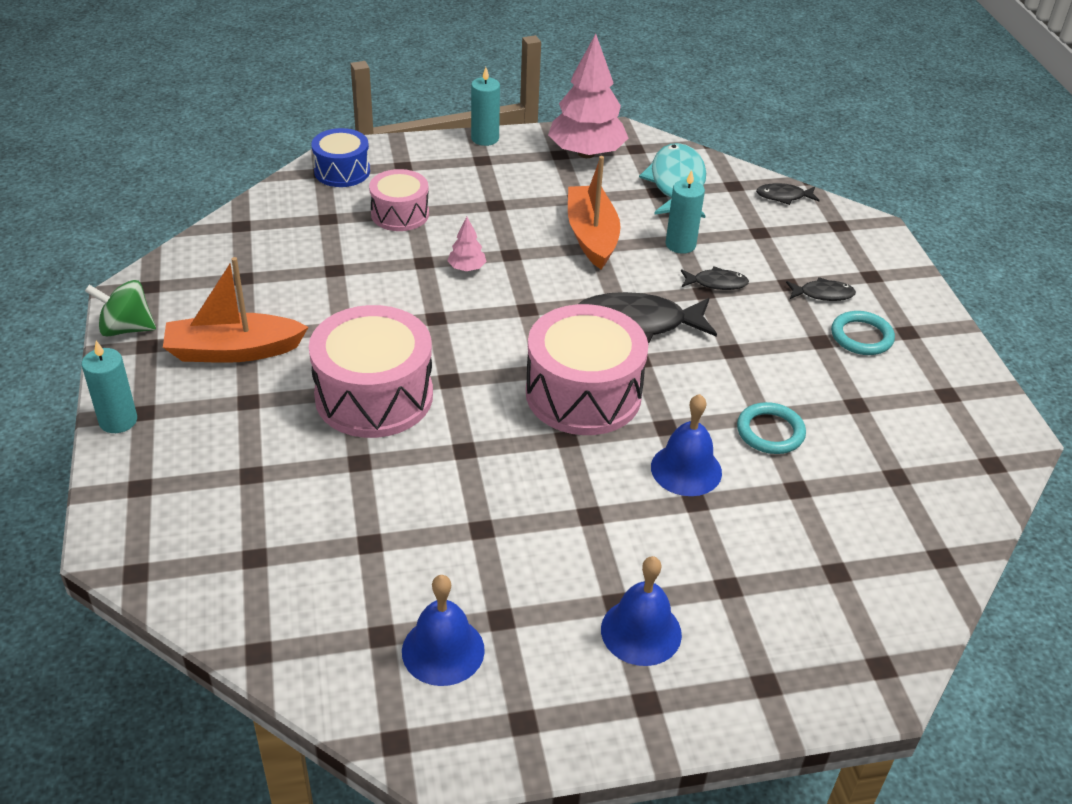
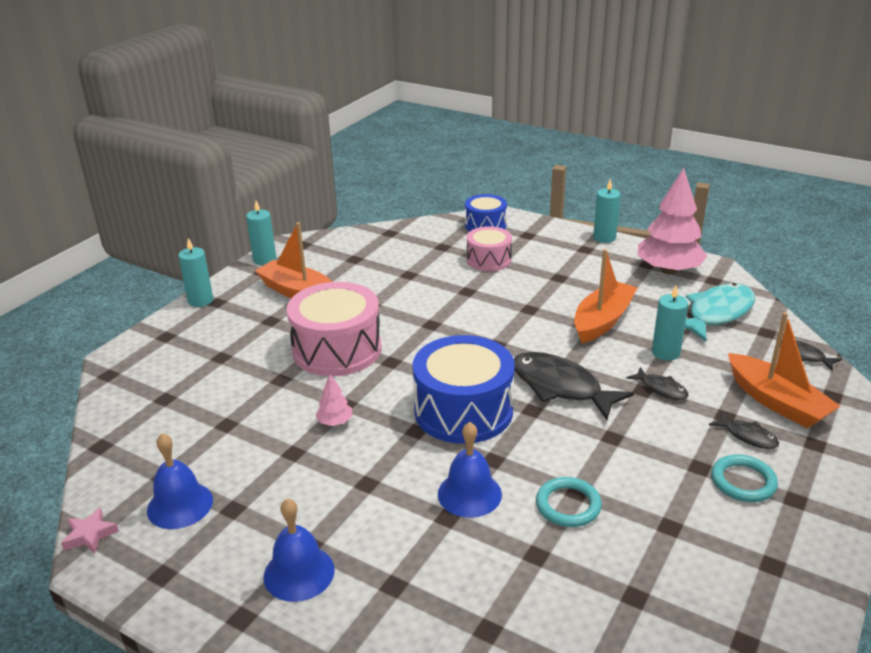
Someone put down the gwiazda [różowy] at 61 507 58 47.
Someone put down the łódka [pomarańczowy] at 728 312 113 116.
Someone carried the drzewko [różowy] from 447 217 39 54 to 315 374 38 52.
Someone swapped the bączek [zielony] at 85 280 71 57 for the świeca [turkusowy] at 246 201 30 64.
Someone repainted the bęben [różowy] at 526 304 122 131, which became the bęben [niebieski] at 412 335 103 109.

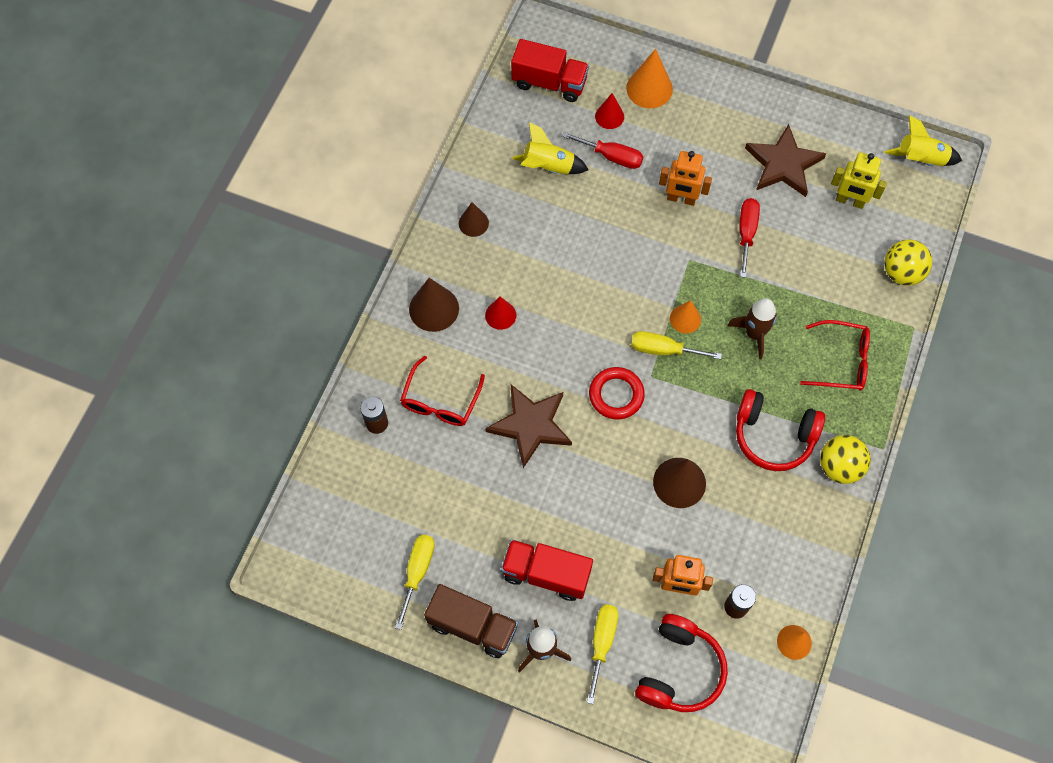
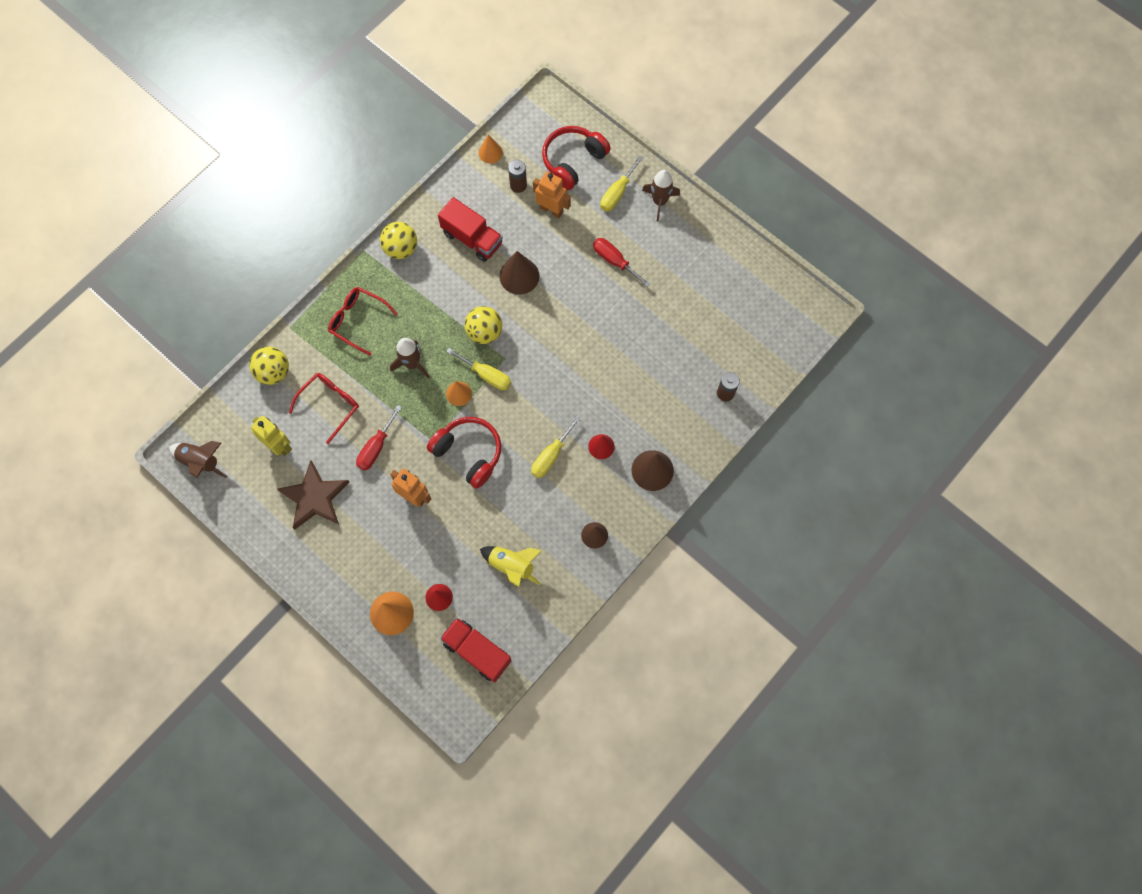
Someone took away the ciężarówka [brązowy] at 424 584 94 74.
Someone took away the gwiazda [brązowy] at 485 384 87 84.
Someone took away the pierścień [czerwony] at 589 367 56 52.
Someone put down the piłka [żółty] at 465 306 37 38.
Someone carried the śrubokręt [żółty] from 395 534 40 96 to 531 416 50 62.
Someone carried the okulary [czerwony] from 400 356 85 70 to 289 373 70 71.
Someone carried the ciężarówka [czerwony] from 501 539 92 62 to 438 197 65 65.
Someone carried the śrubokręt [czerwony] from 562 132 81 37 to 593 238 57 49.
Someone carried the słuchawki [czerwony] from 736 389 89 82 to 427 417 74 72.
Someone repainted the rakieta [żółty] at 884 115 78 51, which became the rakieta [brązowy] at 169 441 59 37.

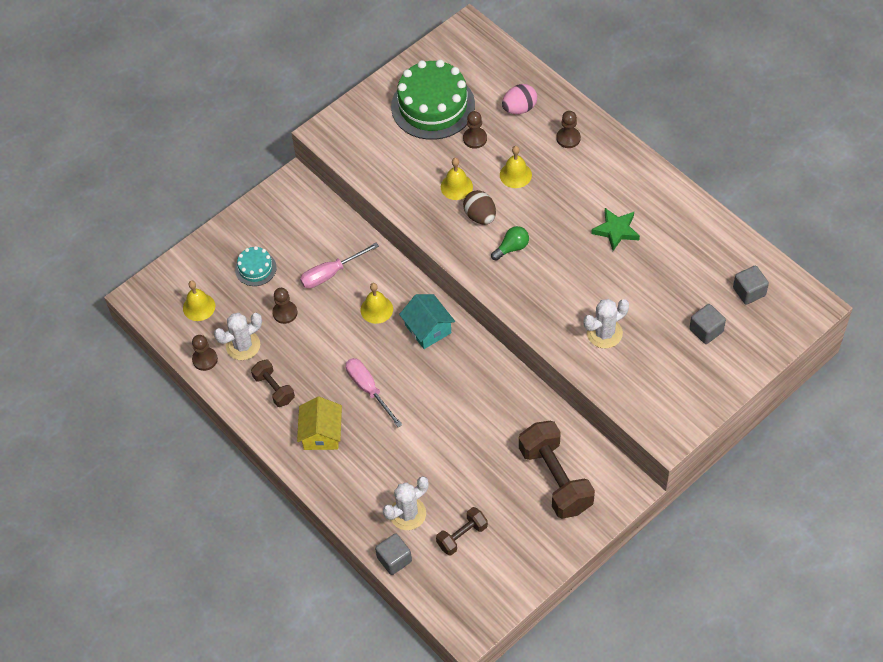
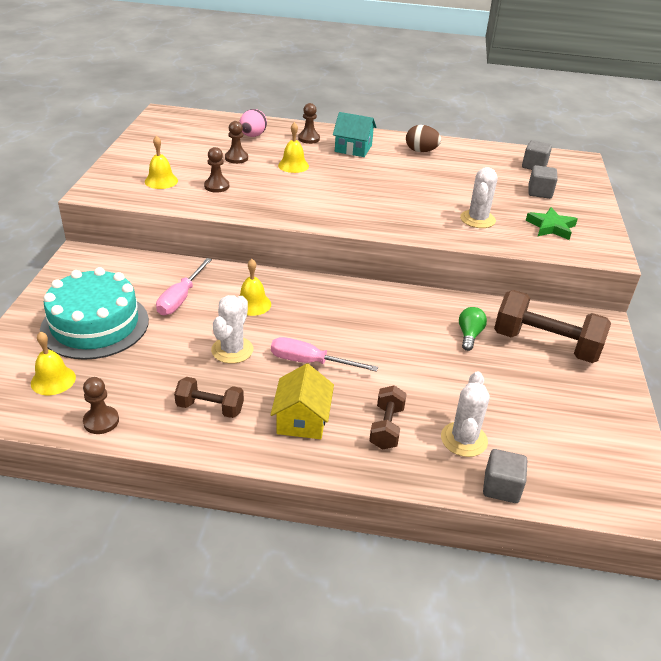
Someone took away the tort [zielony] at 391 59 84 81.
Someone carried the kaktus [biały] from 214 313 48 47 to 211 295 42 69.
Someone carried the pionek [brązowy] from 272 288 25 36 to 204 147 25 46.
Someone carried the domek [turkusowy] from 399 294 56 55 to 333 112 43 45.
Someone carried the hantel [brązowy] from 436 507 52 49 to 369 385 38 65.
Someone carried the dzwonek [żółty] from 441 158 32 42 to 145 135 33 54.
Someone carried the jajko [brązowy] from 463 190 33 34 to 406 125 35 27.
Someone carried the żarówka [zielony] from 491 226 38 35 to 459 307 28 44.
Someone carried the gwiazda [zielony] from 591 208 49 43 to 526 207 51 33.
Someone rotated the domek [żółty] at 297 397 45 53 by 45 degrees clockwise.
Someone scaled the tort [turkusowy] at 235 246 41 40 by 2.08.

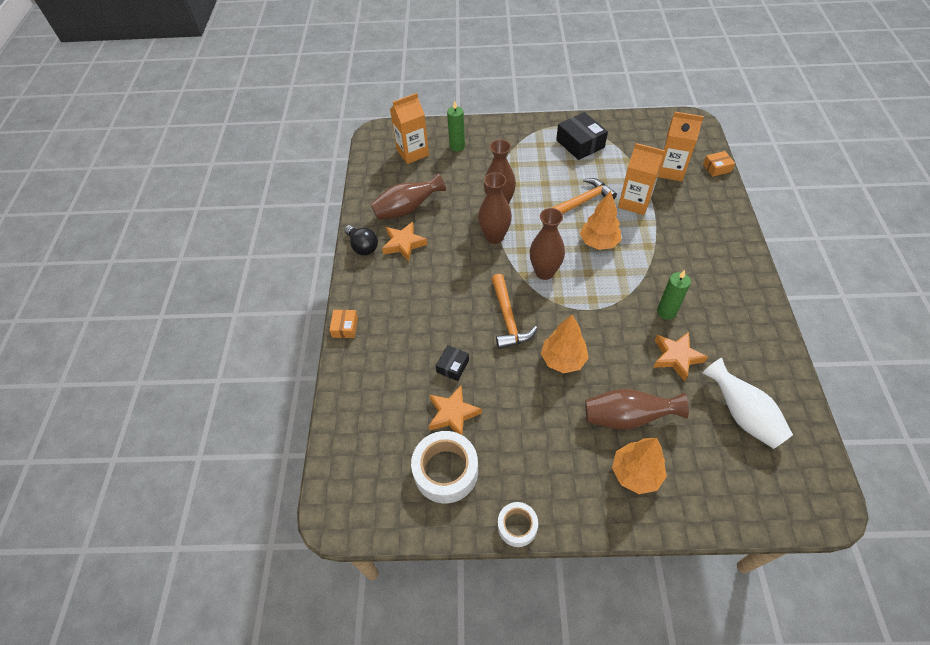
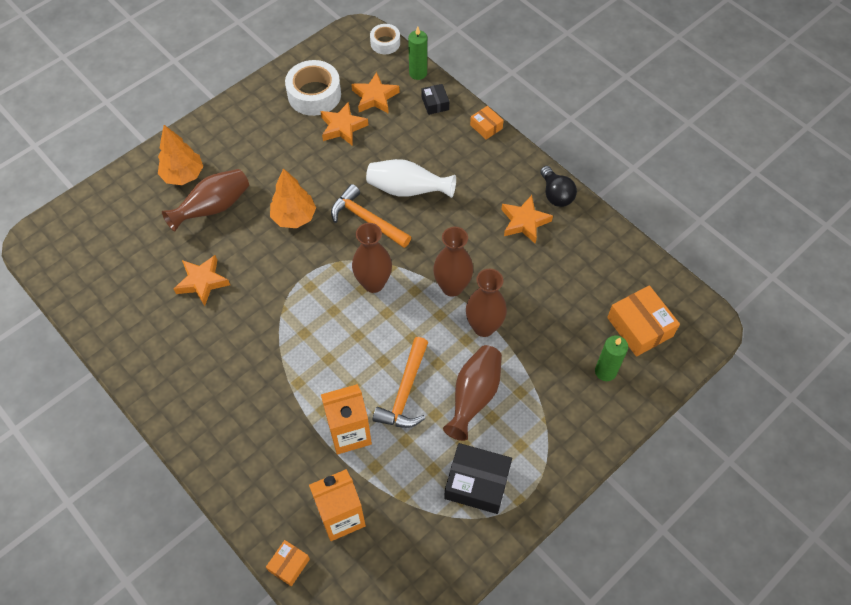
Someone took away the drzewko [pomarańczowy] at 580 191 42 59.
Someone put down the gwiazda [pomarańczowy] at 351 72 49 42.
Someone carried the wazon [brązowy] from 371 173 75 47 to 443 345 59 96.
Someone carried the pudełko [czarny] from 436 345 33 36 to 422 84 27 31.
Someone carried the taśma klejąca [biały] from 498 502 40 45 to 370 24 30 30.
Someone carried the świeca [zielony] from 657 270 34 50 to 408 26 19 54.
Someone carried the wazon [biały] from 702 358 91 91 to 366 159 90 39.
Someone swapped the karton mleka [pomarańczowy] at 390 93 39 71 for the pudełko [pomarańczowy] at 607 285 73 72.
Someone rotated the żarówka [czarny] at 344 225 34 30 by 120 degrees counterclockwise.

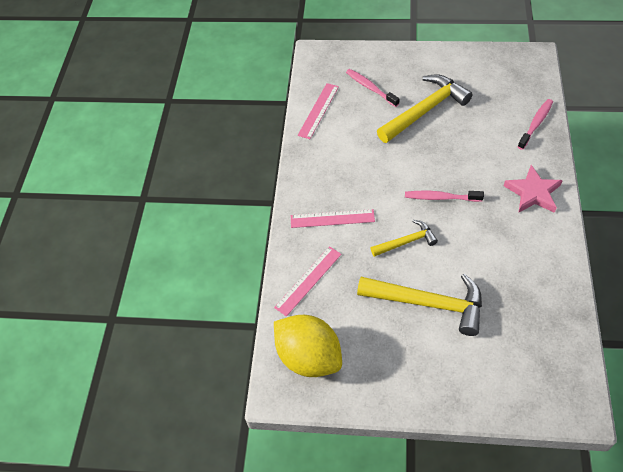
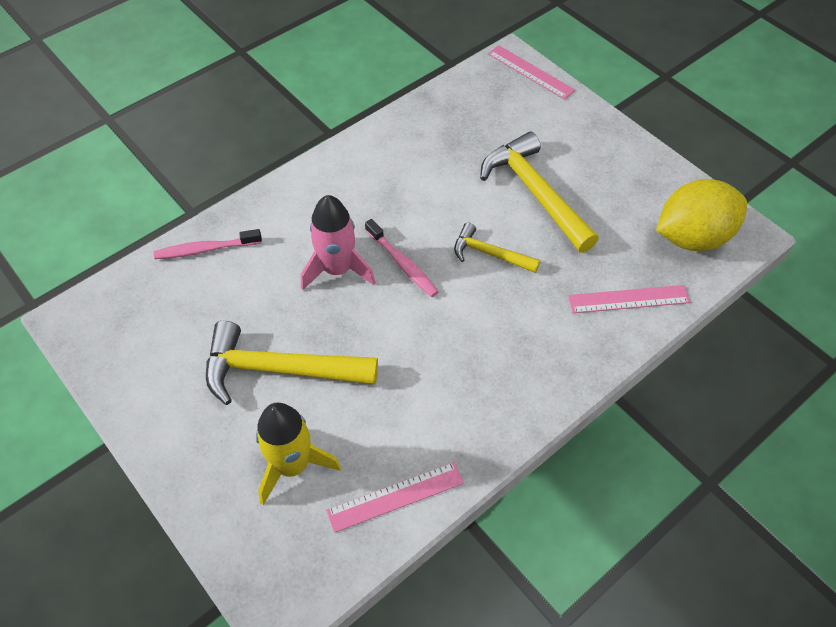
Someone took away the gwiazda [różowy] at 504 165 59 48.
Someone put down the rakieta [różowy] at 301 195 75 95.
Someone carried the linijka [różowy] from 291 209 84 19 to 488 45 87 55.
Someone swapped the szczoteczka do zębów [różowy] at 346 69 54 38 for the rakieta [żółty] at 256 403 85 102.
Someone rotated the cytryna [żółty] at 274 315 68 62 by 75 degrees clockwise.

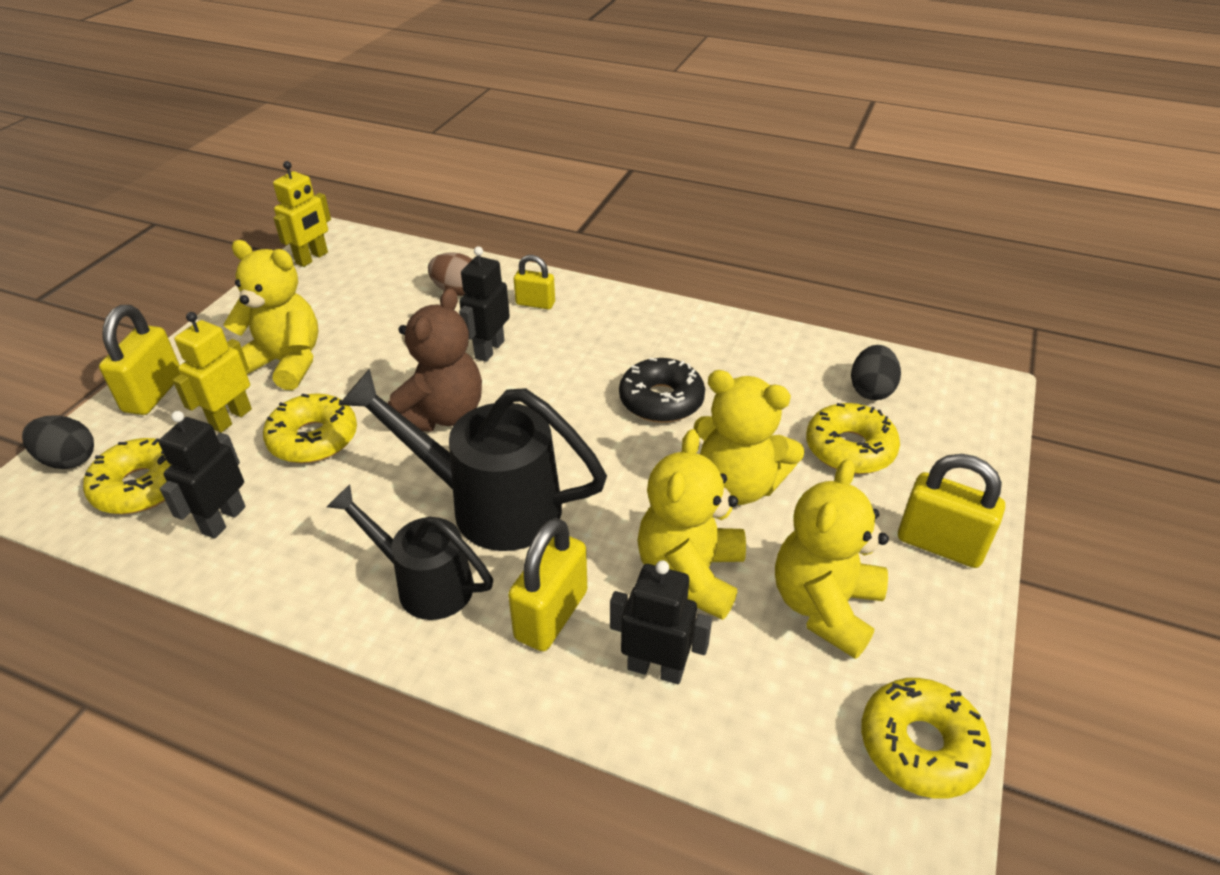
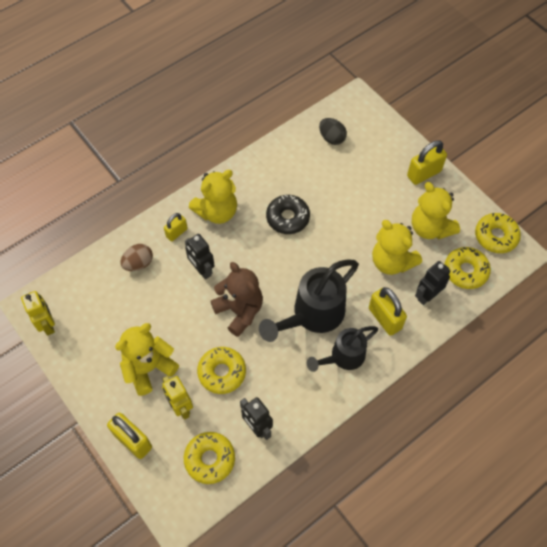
Someone took away the jajko [czarny] at 22 415 72 54.
Someone carried the miś [żółty] from 693 370 112 135 to 189 170 48 54.
Someone carried the donut [żółty] from 806 403 94 71 to 445 247 46 42.

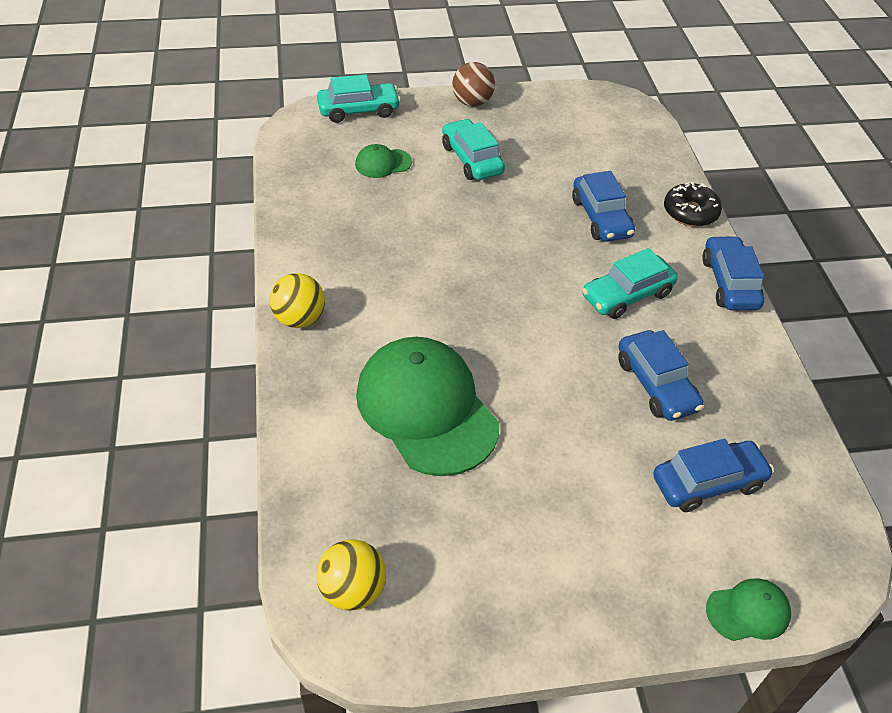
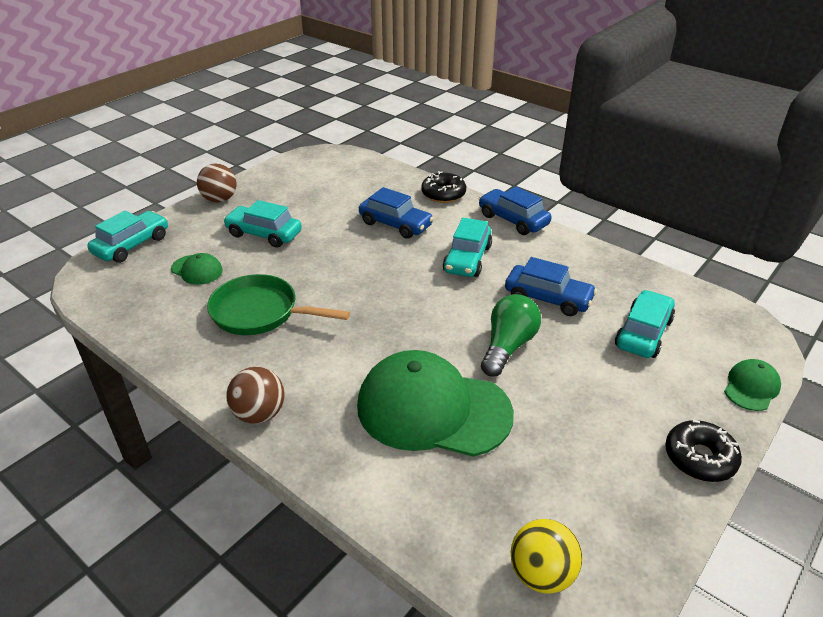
Someone put down the patelnia [zielony] at 207 274 143 61.
Someone put down the żarówka [zielony] at 481 294 60 82.
Someone put down the donut [czarny] at 665 420 77 62.
Someone repainted the piłka [żółty] at 269 273 56 55, which became the piłka [brązowy] at 226 367 59 57.
Someone repainted the samochód [niebieski] at 653 439 121 73, which became the samochód [turkusowy] at 615 290 60 68.
Someone rotated the czapka [zielony] at 355 144 57 34 by 90 degrees counterclockwise.

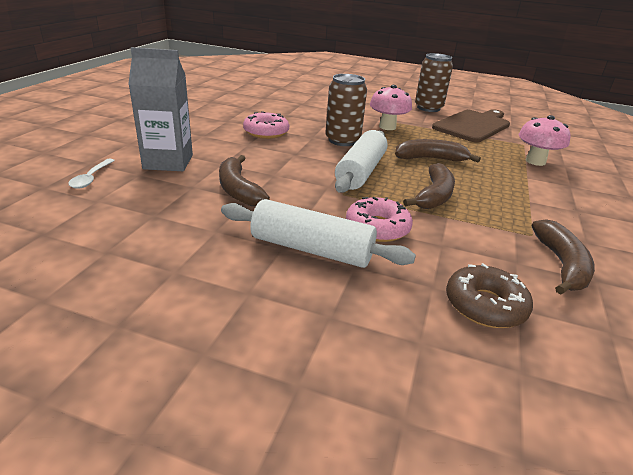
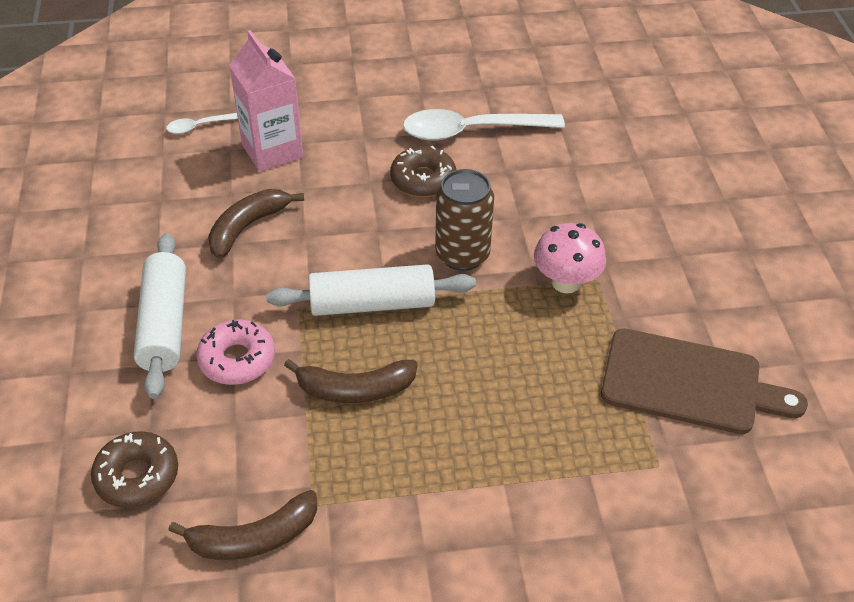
Someone took away the banan [brązowy] at 395 139 86 24.
Someone took away the puszka [brązowy] at 415 53 38 59.
Someone took away the grzyb [różowy] at 519 115 51 51.
Someone put down the łyżka [biały] at 403 109 162 31.
Someone repainted the karton mleka [szary] at 128 47 65 124, which became the karton mleka [różowy] at 229 30 74 142.
Someone repainted the donut [różowy] at 243 111 46 28, which became the donut [brązowy] at 390 146 66 51.

